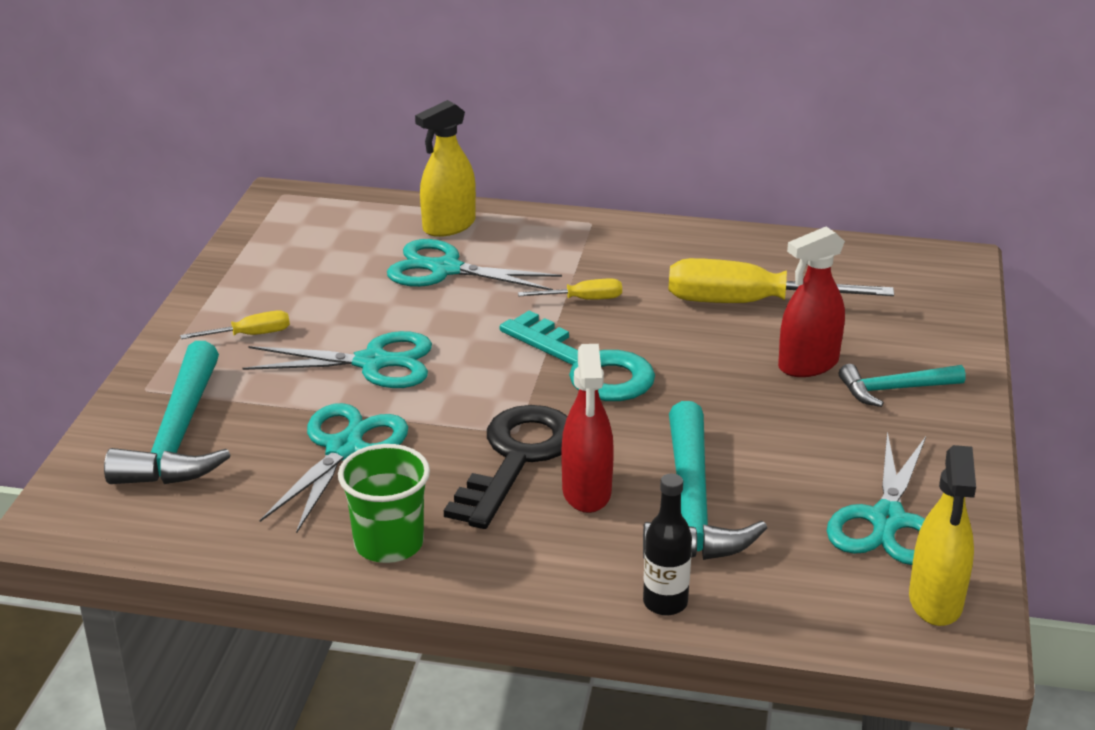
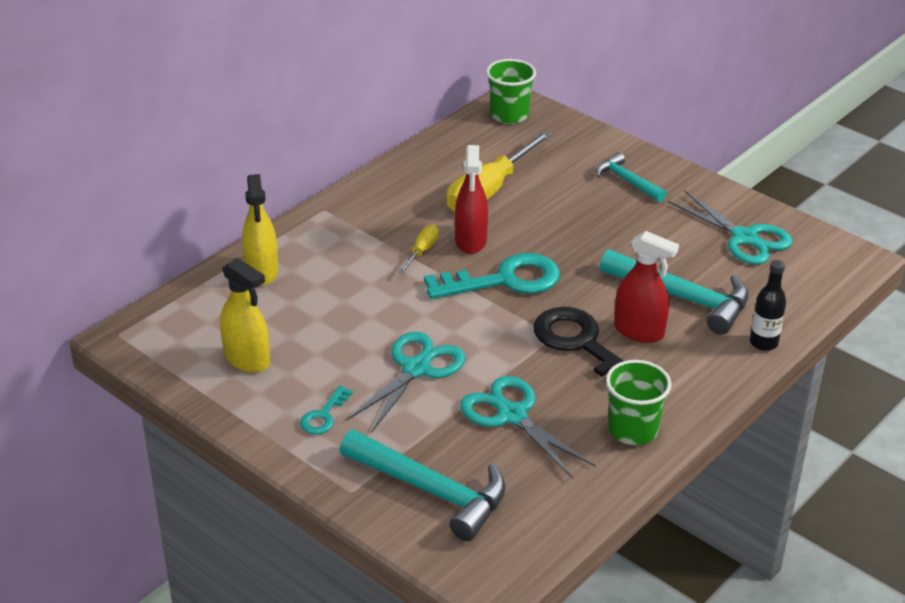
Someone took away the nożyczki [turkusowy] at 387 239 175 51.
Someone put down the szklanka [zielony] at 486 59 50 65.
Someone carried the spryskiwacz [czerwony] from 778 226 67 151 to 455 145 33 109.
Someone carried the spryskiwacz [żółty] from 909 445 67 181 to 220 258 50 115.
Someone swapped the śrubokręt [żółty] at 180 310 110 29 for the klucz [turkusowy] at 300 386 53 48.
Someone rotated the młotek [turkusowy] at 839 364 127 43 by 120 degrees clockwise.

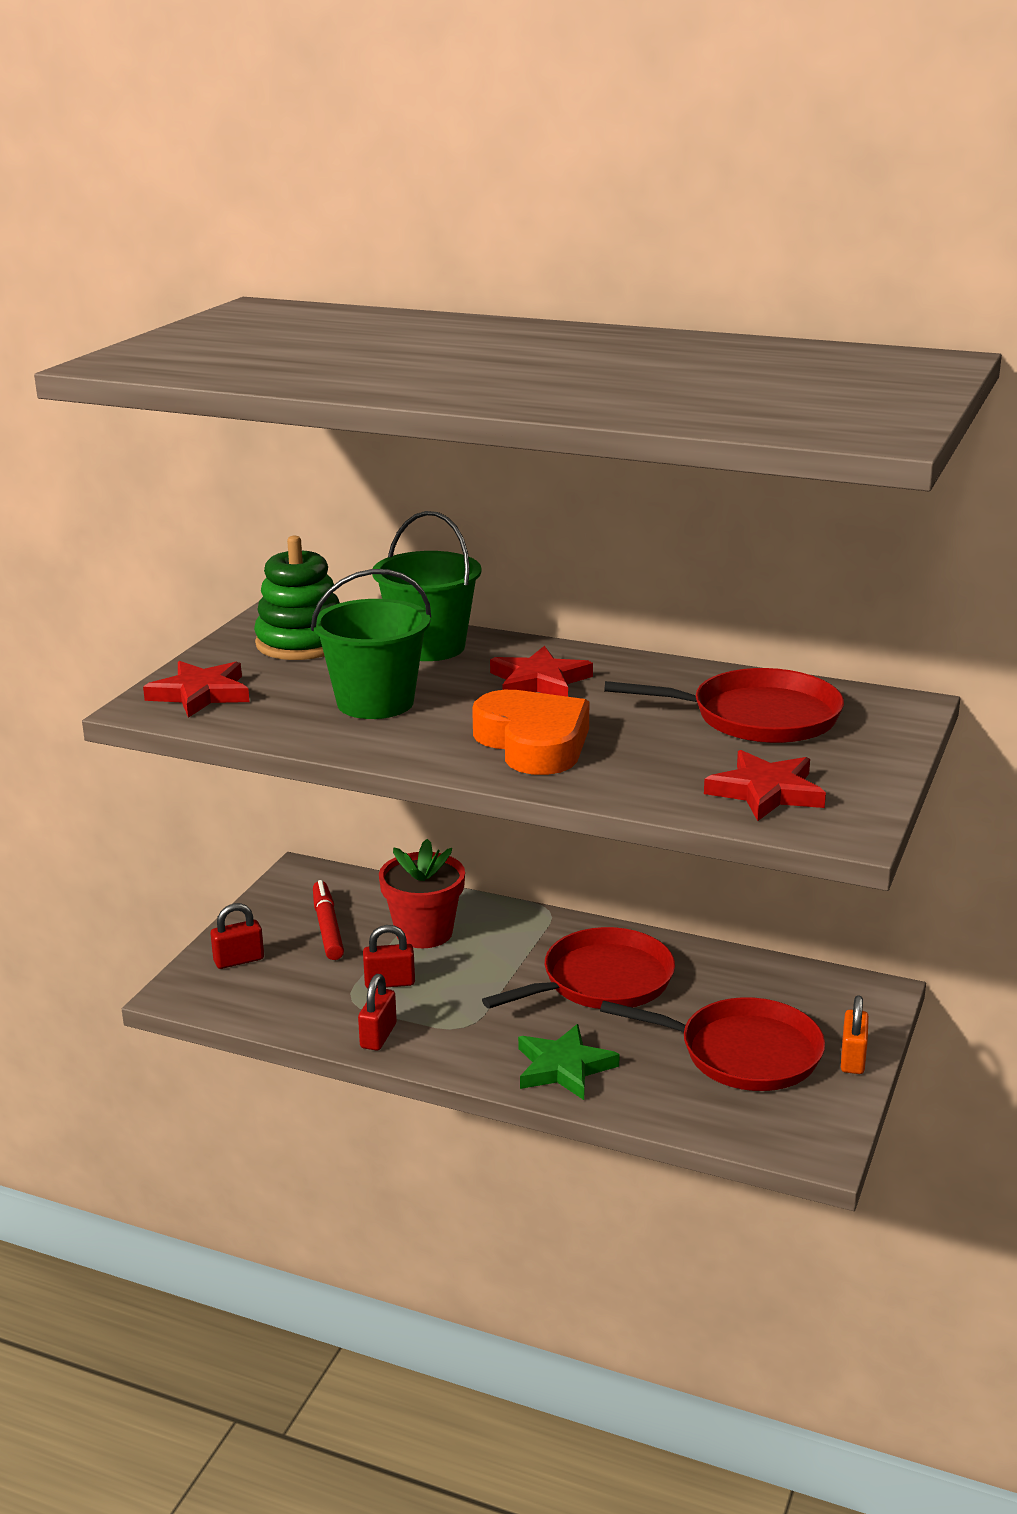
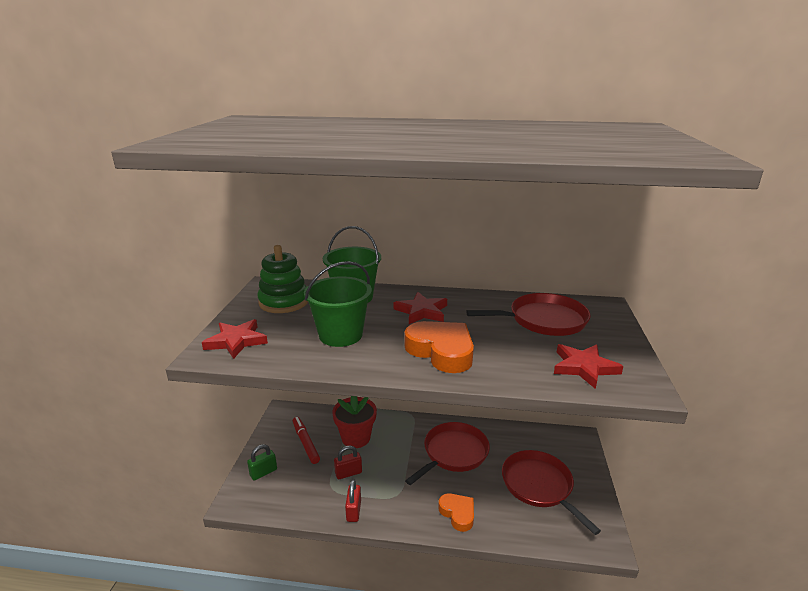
Someone took away the kłódka [pomarańczowy] at 841 995 28 79.
Someone swapped the gwiazda [zielony] at 518 1024 102 76 for the serce [pomarańczowy] at 438 493 36 39.
Someone repainted the kłódka [czerwony] at 211 903 53 66, which became the kłódka [zielony] at 247 444 30 37.
Someone rotated the patelnia [czerwony] at 600 997 225 94 by 120 degrees counterclockwise.

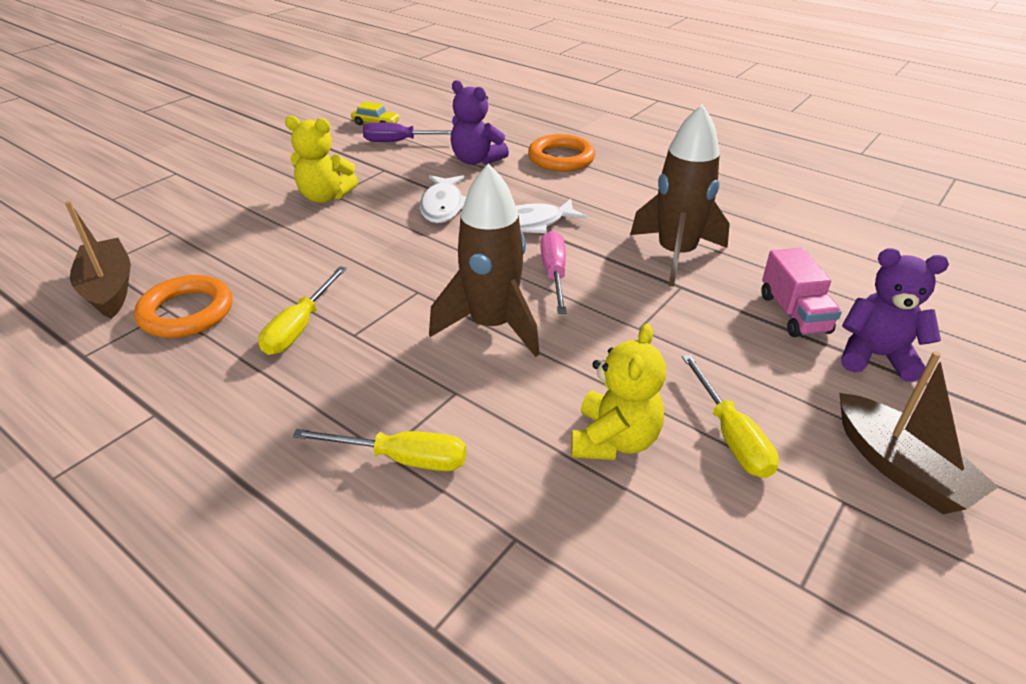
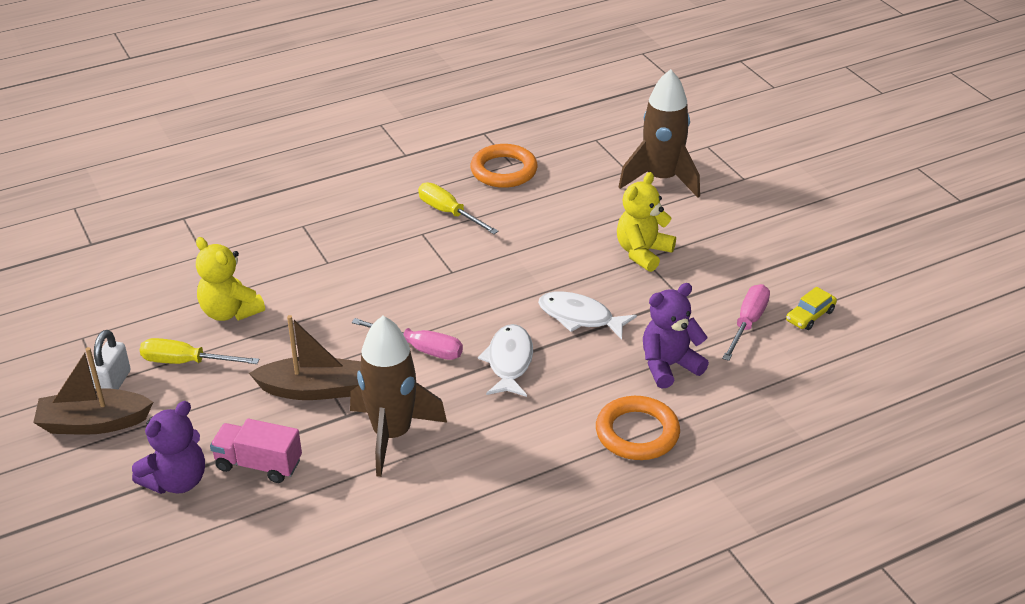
Someone took away the śrubokręt [żółty] at 293 429 173 42.
Someone put down the kłódka [biały] at 89 330 42 59.
Someone carried the łódka [brązowy] from 65 201 66 118 to 249 315 112 85.
Someone carried the rakieta [brązowy] from 429 163 111 194 to 619 69 81 128.
Someone repainted the śrubokręt [fioletowy] at 363 123 89 19, which became the śrubokręt [różowy] at 722 284 48 77.

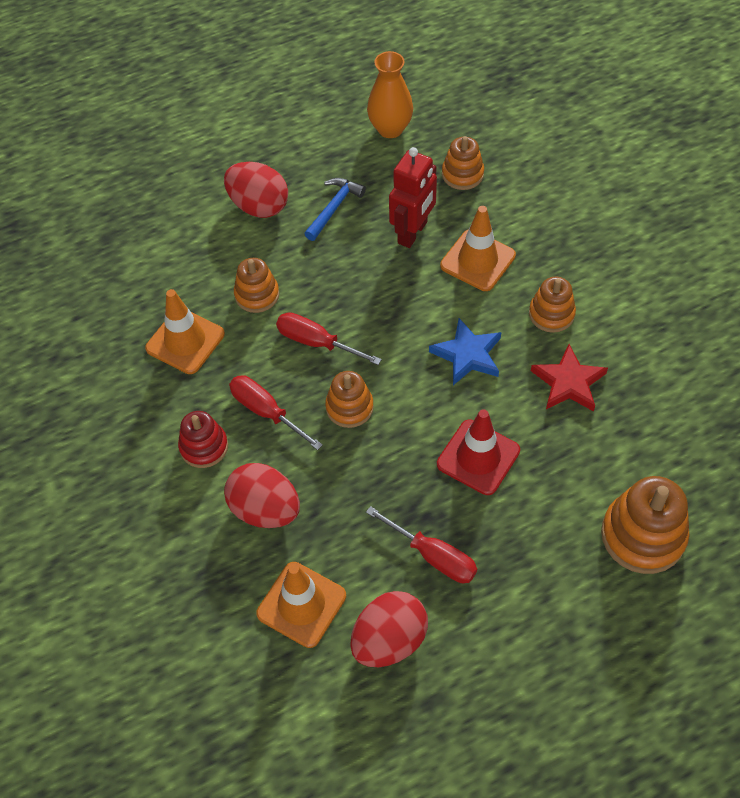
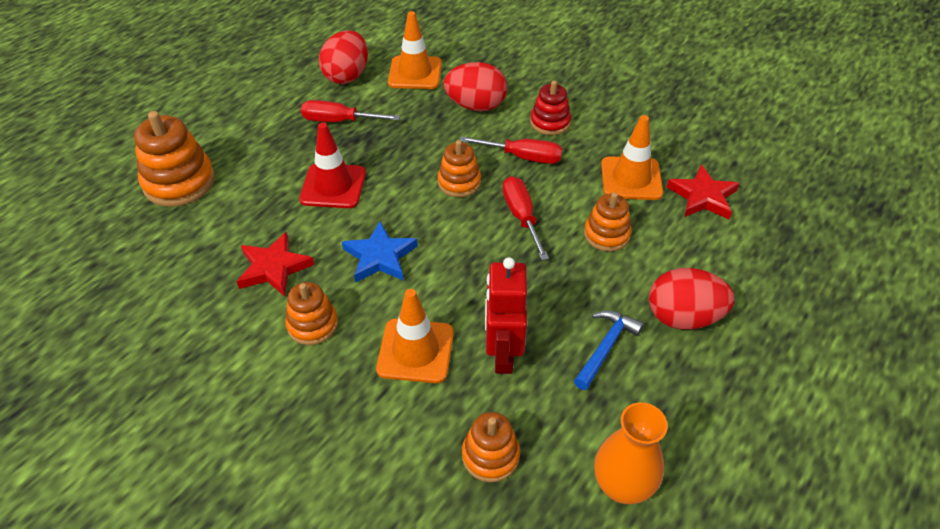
Someone put down the gwiazda [czerwony] at 667 165 73 54.
Someone rotated the śrubokręt [czerwony] at 276 312 106 53 by 105 degrees counterclockwise.
Someone rotated the młotek [niebieski] at 304 178 62 63 by 150 degrees counterclockwise.

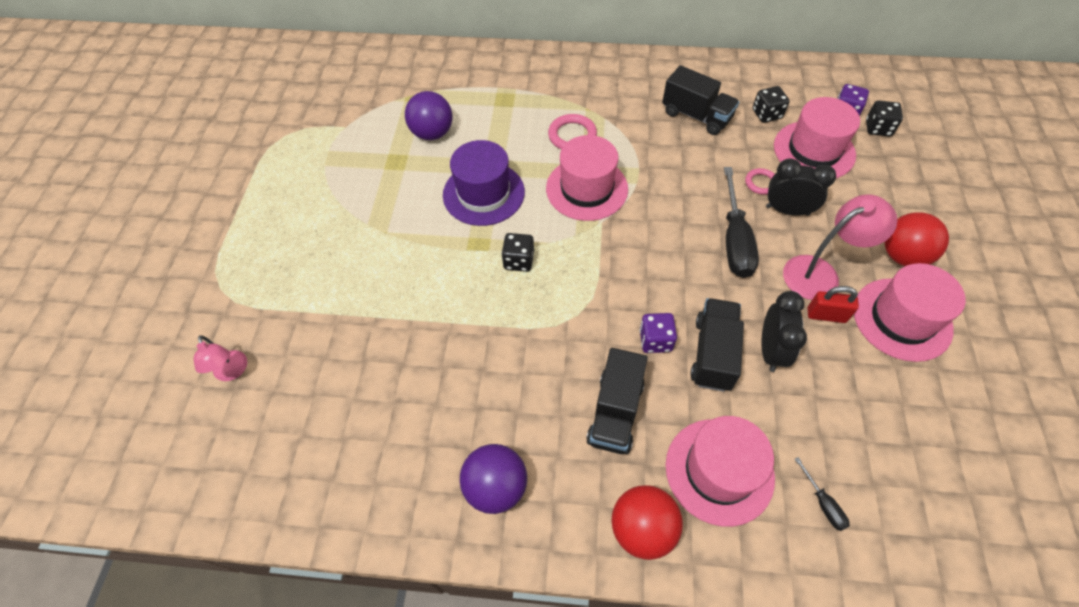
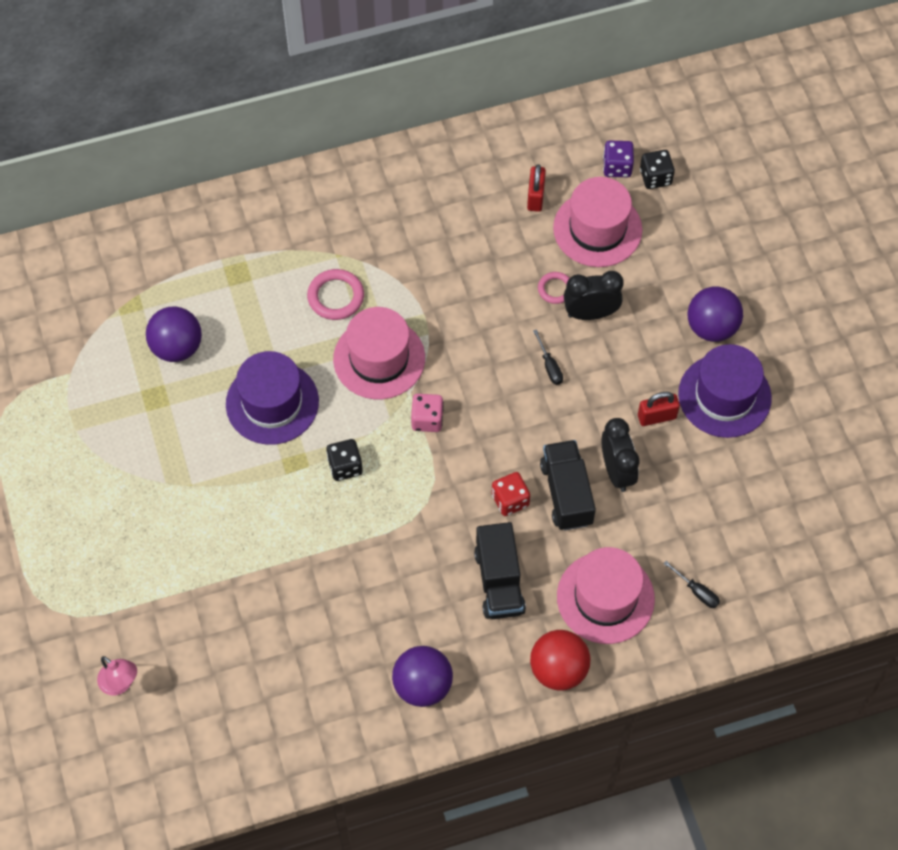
Someone took away the ciężarówka [czarny] at 662 65 77 70.
Someone took away the lampka [różowy] at 783 194 114 106.
Someone put down the kostka do gry [różowy] at 411 394 32 38.
Someone swapped the kostka do gry [czarny] at 753 86 37 37 for the kłódka [czerwony] at 527 164 19 48.
Someone repainted the kostka do gry [fioletowy] at 640 313 37 40, which became the kostka do gry [czerwony] at 492 472 38 44.
Someone repainted the kapelusz [różowy] at 854 263 112 99, which became the kapelusz [fioletowy] at 678 344 94 94.
Someone repainted the piłka [czerwony] at 884 212 65 54, which became the piłka [fioletowy] at 688 287 55 55.
Someone scaled the śrubokręt [czarny] at 724 167 35 111 by 0.45.

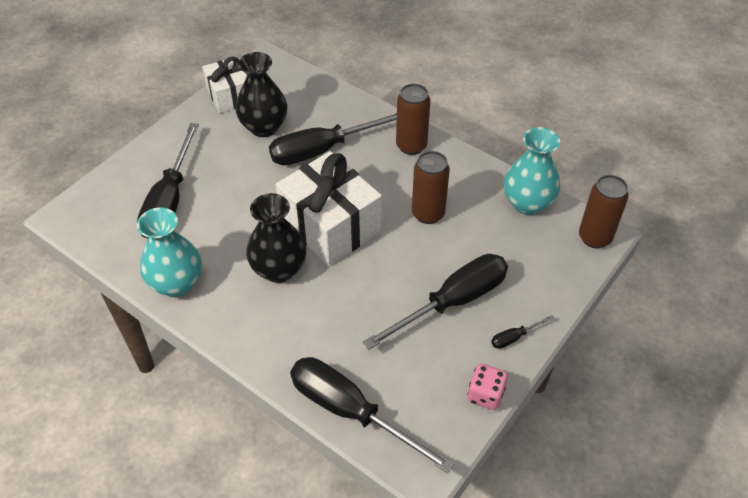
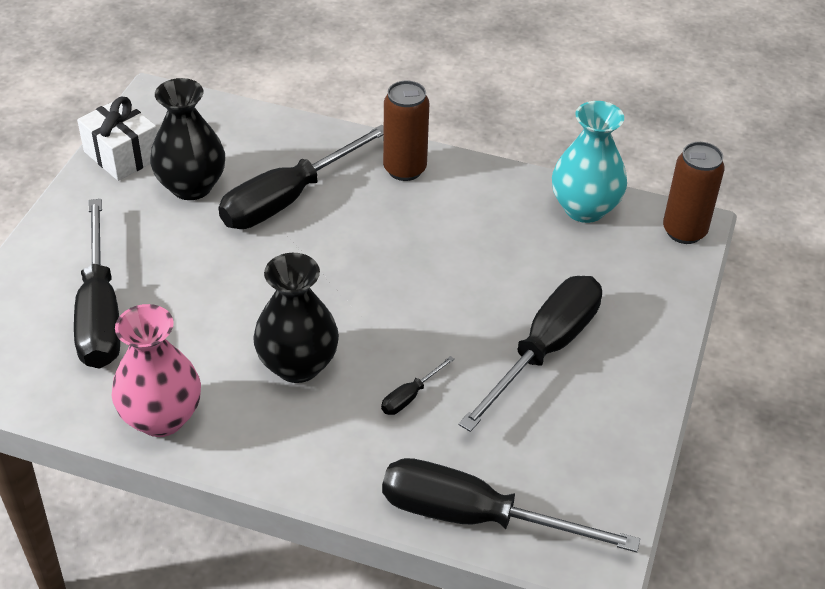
Someone took away the prezent [biały] at 276 151 106 115.
Someone took away the puszka [brązowy] at 412 151 38 73.
Someone took away the kostka do gry [różowy] at 467 364 41 46.
Someone carried the śrubokręt [czarny] from 491 315 63 34 to 381 356 73 59.
Someone repainted the wazon [turkusowy] at 137 207 65 90, which became the wazon [różowy] at 111 304 90 133.

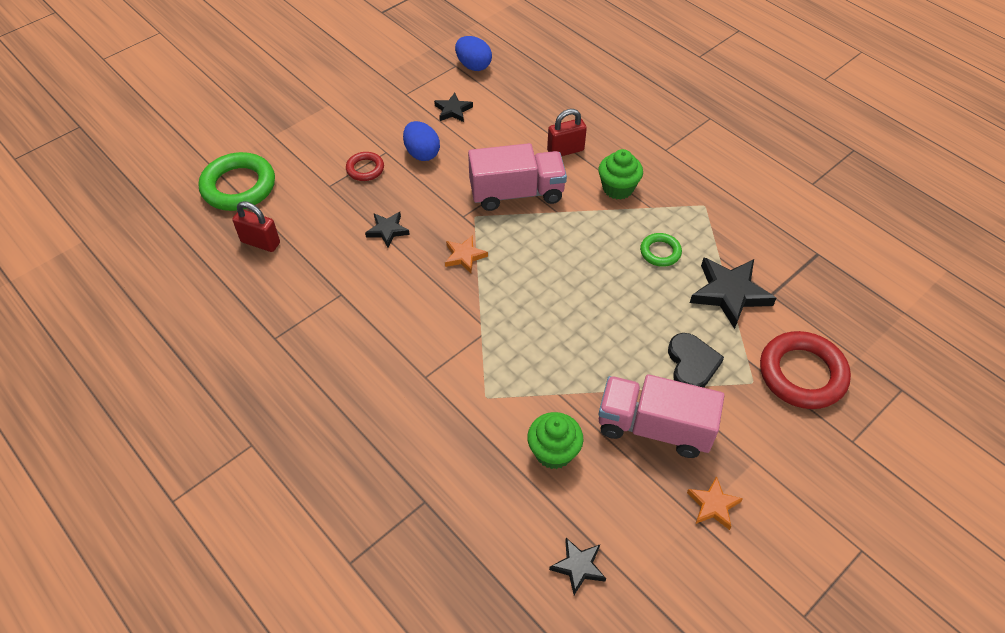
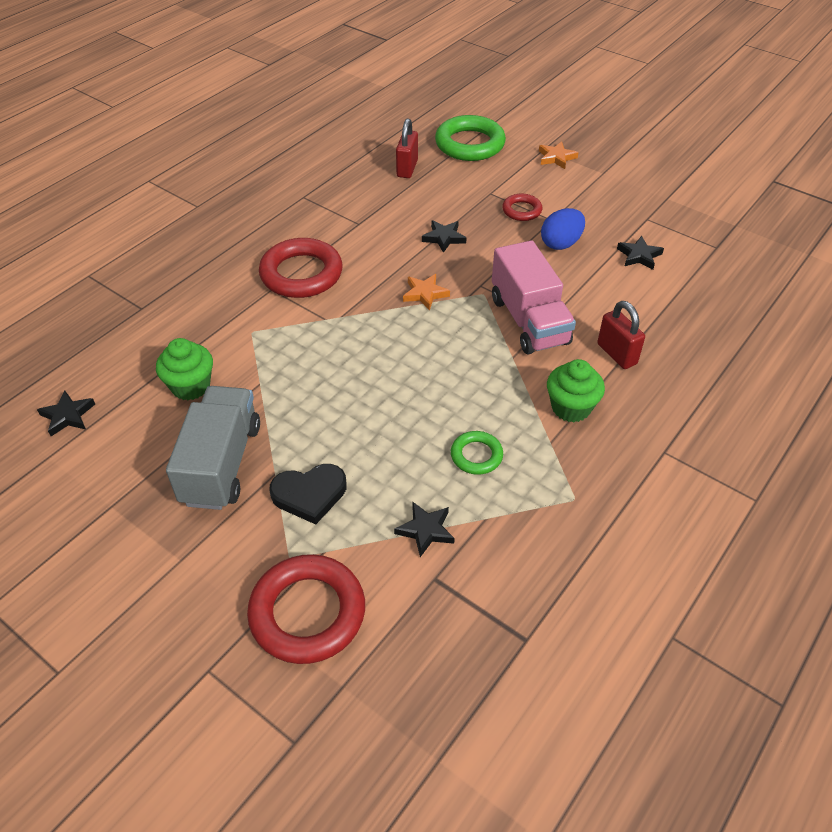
Someone took away the jajko [niebieski] at 455 36 37 35.
Someone put down the pierścień [czerwony] at 259 238 84 60.
Someone carried the gwiazda [pomarańczowy] from 687 476 56 54 to 539 141 40 28.
Someone repainted the ciężarówka [różowy] at 598 374 126 84, which became the ciężarówka [szary] at 166 386 94 124.
Someone scaled the gwiazda [czarny] at 690 258 86 71 by 0.56.

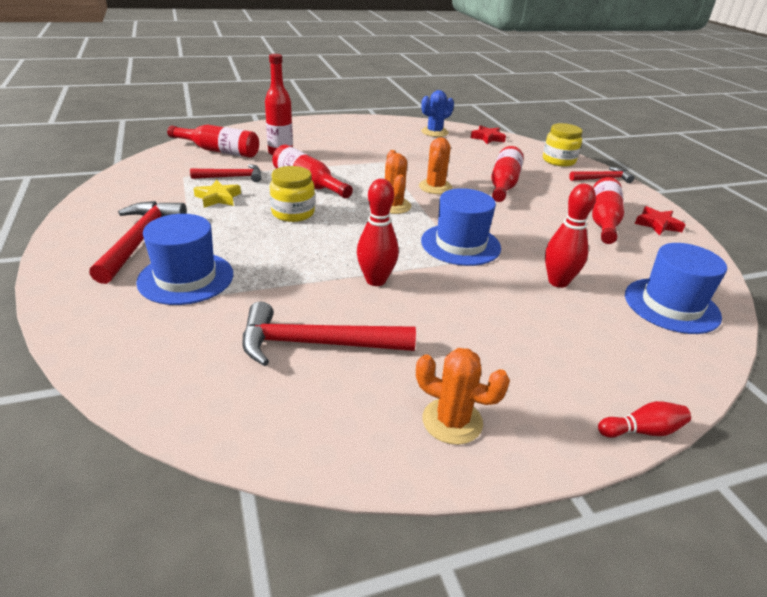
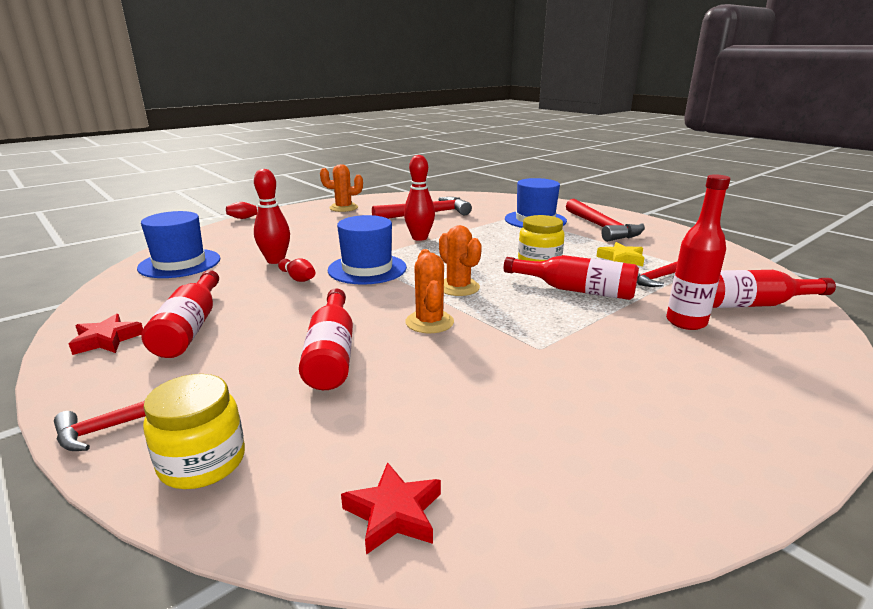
Someone took away the kaktus [niebieski] at 421 90 33 47.
Someone put down the kręgiel [czerwony] at 278 258 37 24.

